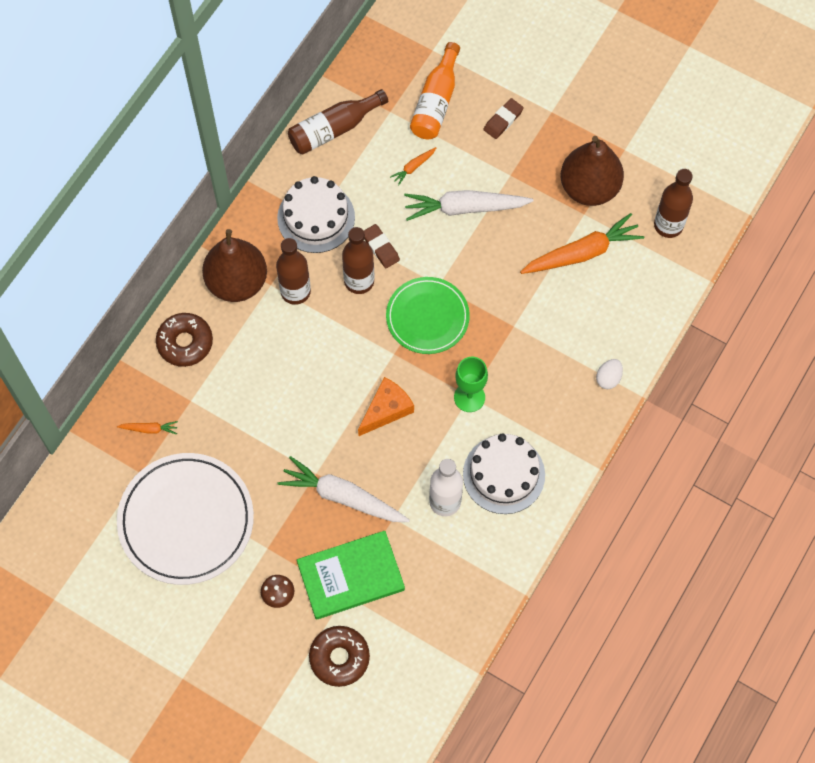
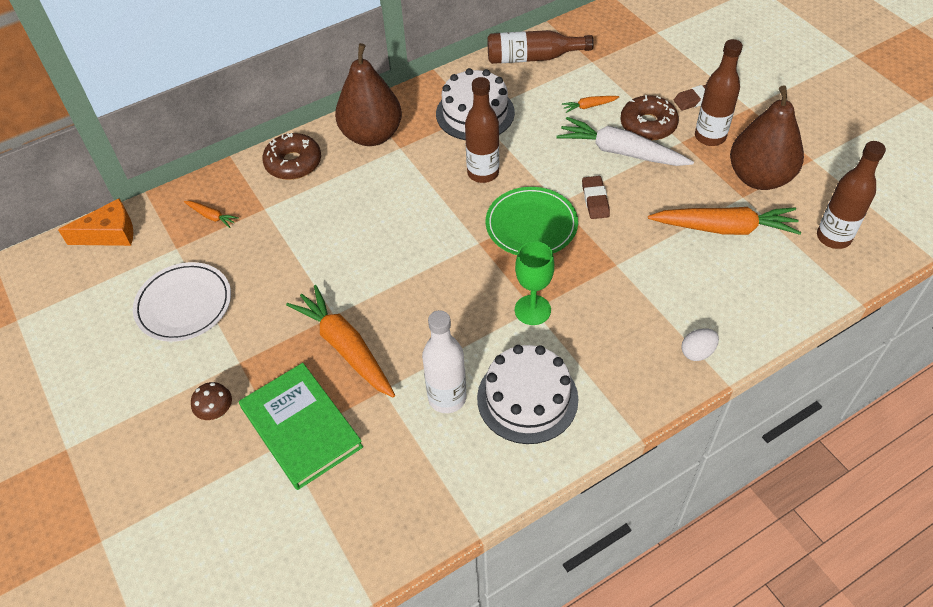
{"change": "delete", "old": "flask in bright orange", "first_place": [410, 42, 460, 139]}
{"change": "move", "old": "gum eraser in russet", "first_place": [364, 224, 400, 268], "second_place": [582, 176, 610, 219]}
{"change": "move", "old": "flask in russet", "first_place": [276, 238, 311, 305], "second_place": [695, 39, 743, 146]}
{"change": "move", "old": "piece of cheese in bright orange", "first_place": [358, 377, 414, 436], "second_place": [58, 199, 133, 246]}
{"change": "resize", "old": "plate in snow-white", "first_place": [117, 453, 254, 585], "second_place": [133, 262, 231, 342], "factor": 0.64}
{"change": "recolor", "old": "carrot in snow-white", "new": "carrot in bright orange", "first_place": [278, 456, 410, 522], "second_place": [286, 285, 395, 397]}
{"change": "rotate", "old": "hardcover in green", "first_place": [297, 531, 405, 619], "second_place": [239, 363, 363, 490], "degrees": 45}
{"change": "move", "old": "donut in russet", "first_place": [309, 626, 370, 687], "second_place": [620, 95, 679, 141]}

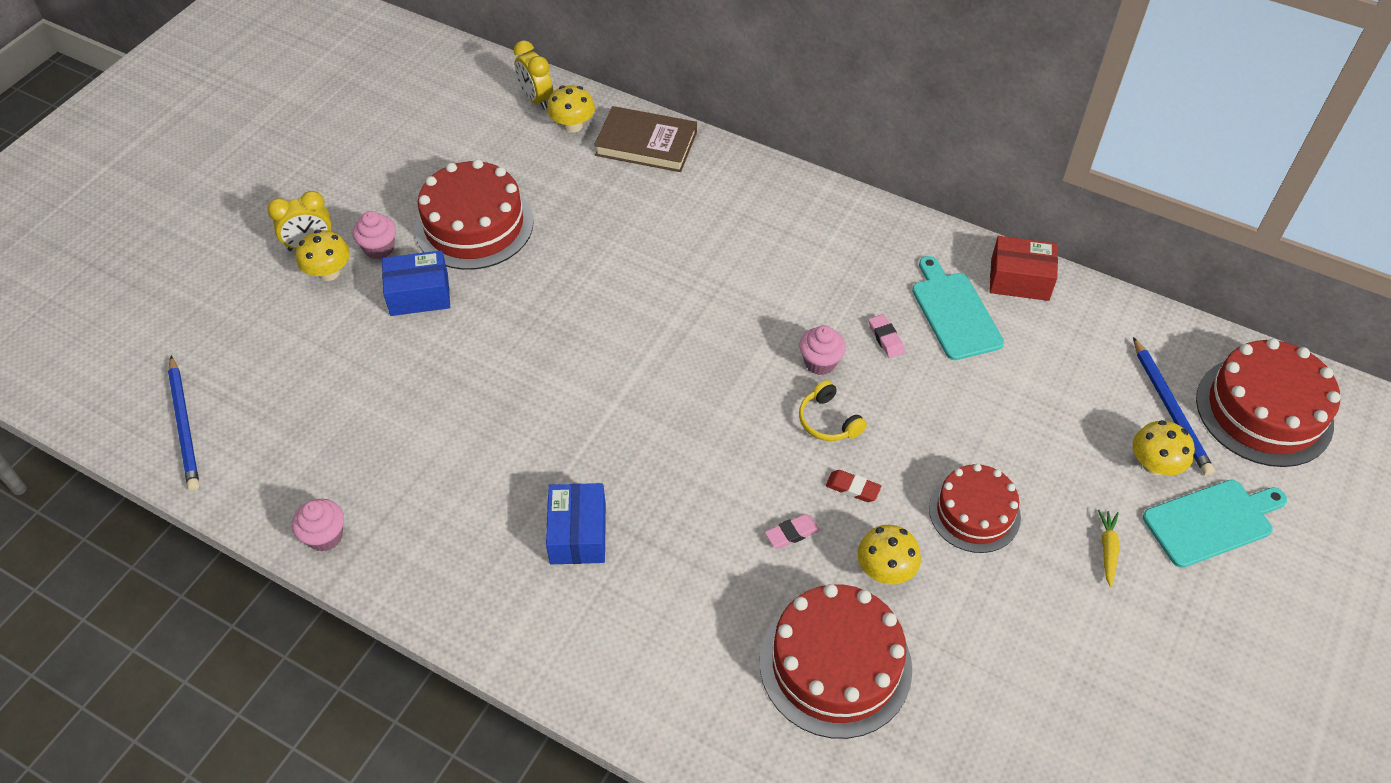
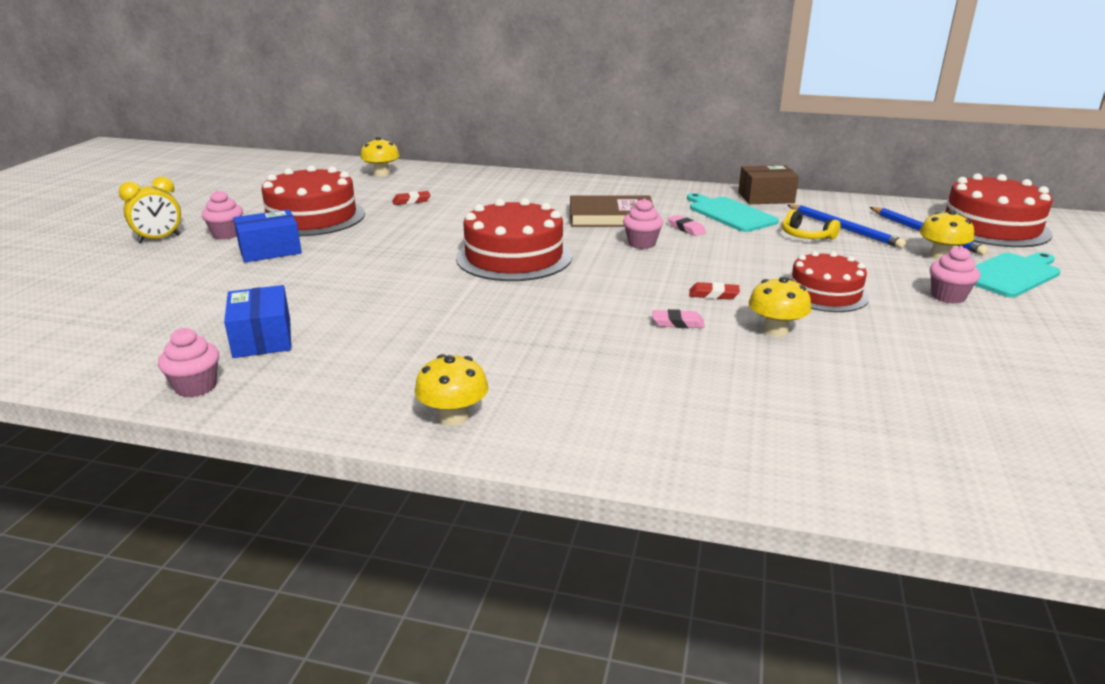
{"change": "delete", "old": "clock in golden", "first_place": [513, 40, 553, 110]}
{"change": "move", "old": "hardcover in russet", "first_place": [594, 106, 697, 172], "second_place": [570, 195, 654, 227]}
{"change": "move", "old": "toadstool in golden", "first_place": [296, 230, 350, 281], "second_place": [415, 354, 489, 426]}
{"change": "recolor", "old": "box in scarlet", "new": "box in russet", "first_place": [990, 236, 1058, 301], "second_place": [738, 165, 799, 204]}
{"change": "move", "old": "lead pencil in blue", "first_place": [168, 356, 200, 491], "second_place": [787, 205, 906, 248]}
{"change": "move", "old": "headset in golden", "first_place": [799, 380, 867, 441], "second_place": [782, 209, 840, 240]}
{"change": "move", "old": "box in blue", "first_place": [546, 483, 606, 564], "second_place": [224, 285, 291, 358]}
{"change": "replace", "old": "carrot in golden", "new": "cupcake in rosy", "first_place": [1098, 510, 1119, 587], "second_place": [930, 246, 980, 304]}
{"change": "rotate", "old": "gum eraser in rosy", "first_place": [765, 514, 820, 549], "second_place": [652, 309, 705, 328], "degrees": 45}
{"change": "move", "old": "gateau in scarlet", "first_place": [760, 584, 912, 739], "second_place": [456, 198, 572, 281]}
{"change": "insert", "new": "gum eraser in scarlet", "second_place": [392, 191, 430, 205]}

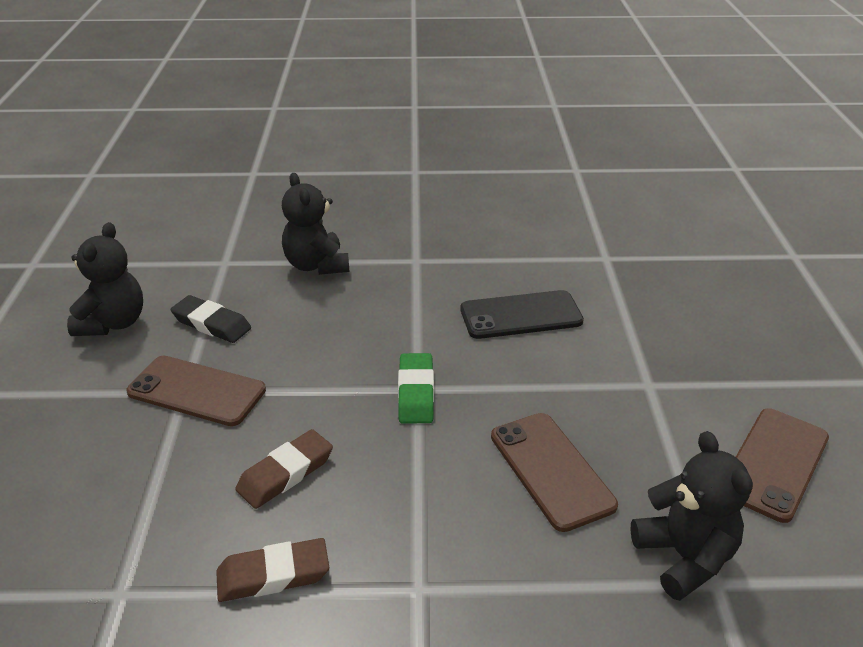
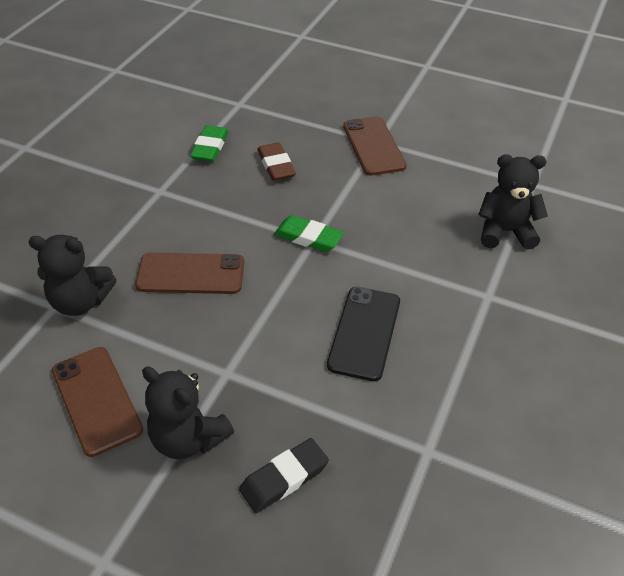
{"change": "move", "old": "teddy bear in jet-black", "first_place": [67, 222, 143, 336], "second_place": [142, 366, 234, 459]}
{"change": "move", "old": "gum eraser in jet-black", "first_place": [170, 295, 251, 343], "second_place": [239, 438, 329, 513]}
{"change": "rotate", "old": "mobile phone in russet", "first_place": [126, 356, 266, 426], "second_place": [343, 117, 407, 176], "degrees": -60}
{"change": "recolor", "old": "gum eraser in russet", "new": "gum eraser in green", "first_place": [216, 538, 329, 602], "second_place": [190, 125, 229, 162]}

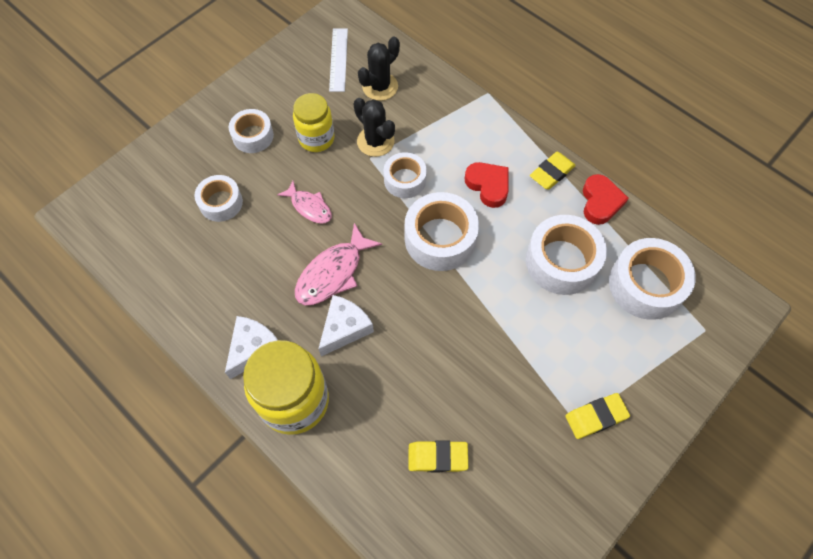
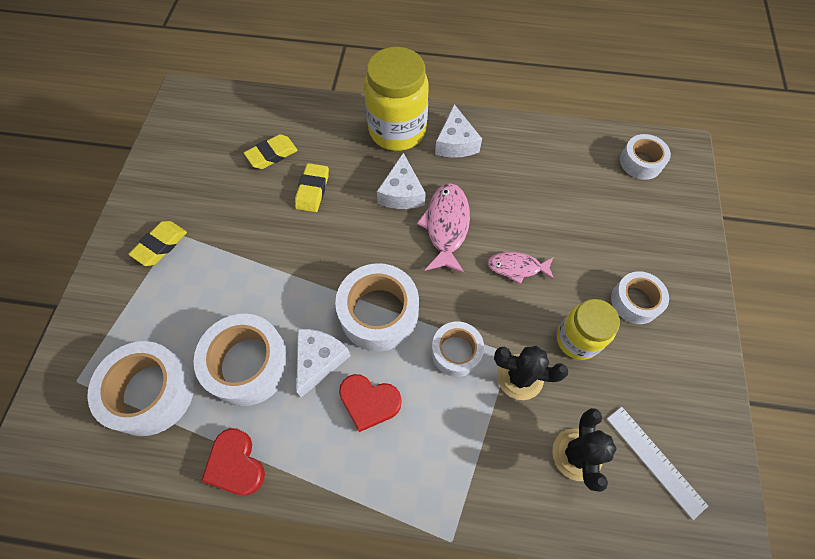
{"change": "move", "old": "gum eraser in golden", "first_place": [530, 152, 576, 190], "second_place": [295, 163, 329, 212]}
{"change": "move", "old": "sticky tape in snow-white", "first_place": [194, 175, 243, 222], "second_place": [620, 134, 671, 180]}
{"change": "insert", "new": "piece of cheese in snow-white", "second_place": [296, 329, 351, 397]}

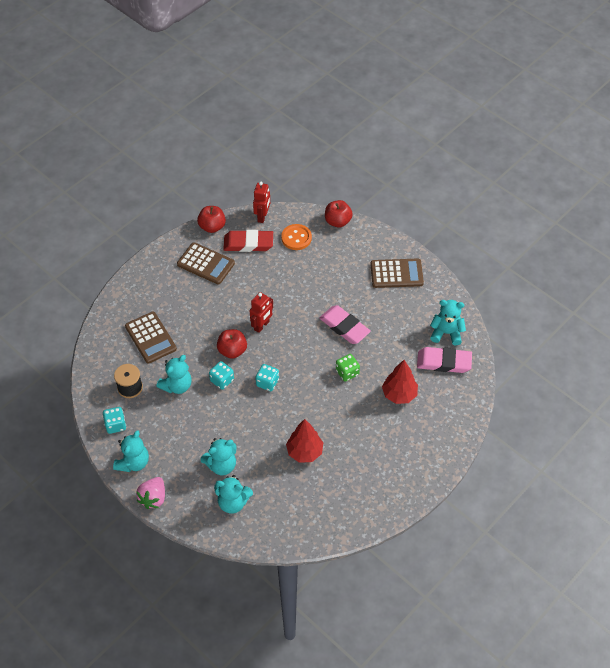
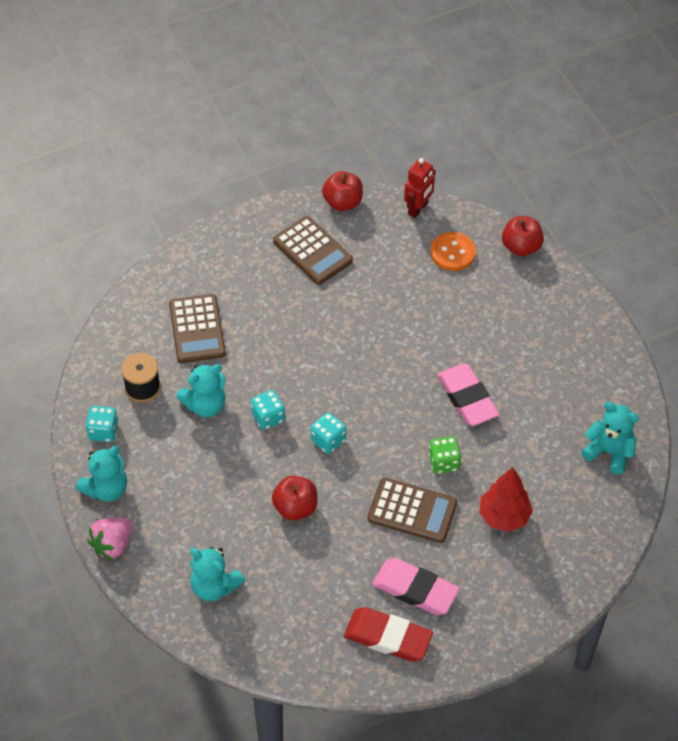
{"change": "move", "old": "gum eraser in scarlet", "first_place": [223, 230, 273, 252], "second_place": [344, 607, 433, 661]}
{"change": "move", "old": "adding machine in russet", "first_place": [370, 259, 424, 288], "second_place": [367, 478, 458, 543]}
{"change": "delete", "old": "robot figure in scarlet", "first_place": [250, 292, 273, 333]}
{"change": "move", "old": "apple in scarlet", "first_place": [217, 329, 247, 359], "second_place": [272, 476, 317, 521]}
{"change": "move", "old": "gum eraser in rosy", "first_place": [417, 347, 472, 373], "second_place": [372, 558, 460, 615]}
{"change": "delete", "old": "tree in scarlet", "first_place": [286, 419, 323, 463]}
{"change": "delete", "old": "teddy bear in teal", "first_place": [200, 438, 236, 475]}

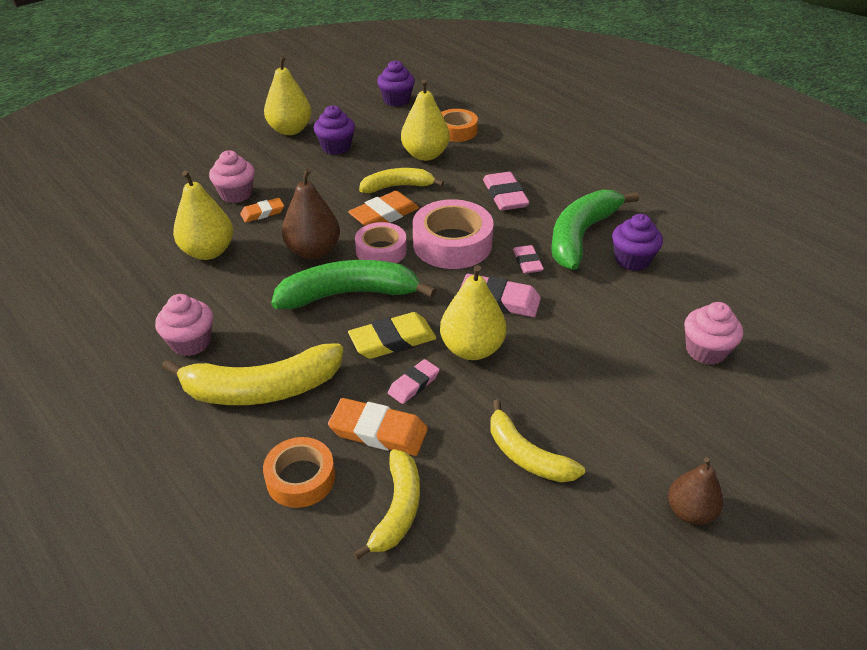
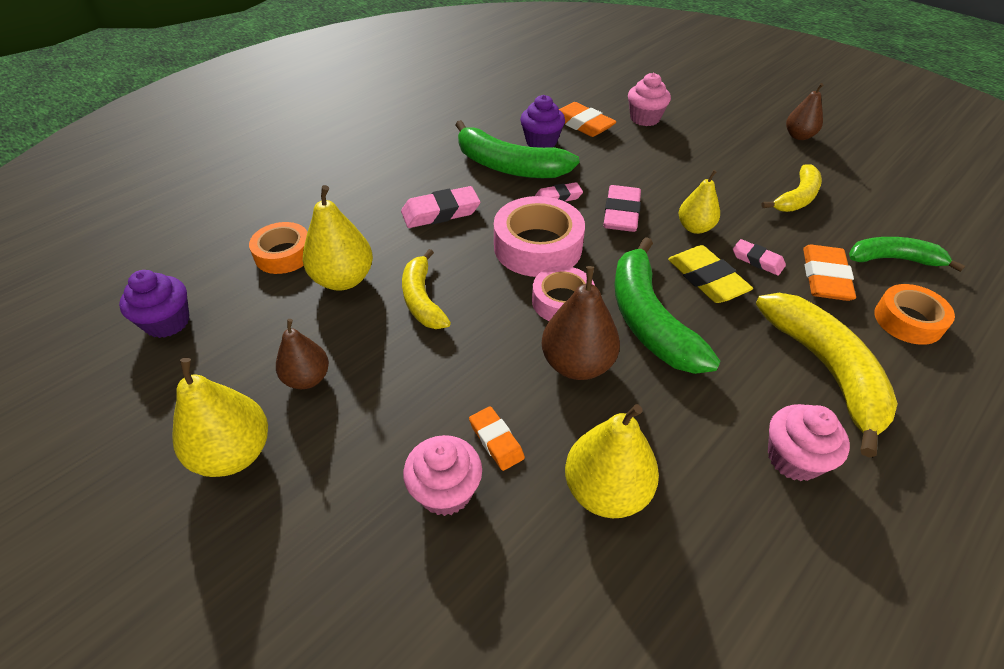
{"change": "replace", "old": "cupcake in royal purple", "new": "toy pear in russet", "first_place": [314, 105, 355, 155], "second_place": [276, 319, 329, 389]}
{"change": "move", "old": "gum eraser in bright orange", "first_place": [348, 191, 419, 226], "second_place": [559, 102, 616, 137]}
{"change": "resize", "old": "toy pear in golden", "first_place": [440, 265, 507, 360], "second_place": [679, 170, 720, 234], "factor": 0.65}
{"change": "recolor", "old": "toy banana in golden", "new": "toy banana in green", "first_place": [353, 449, 420, 560], "second_place": [849, 237, 965, 272]}

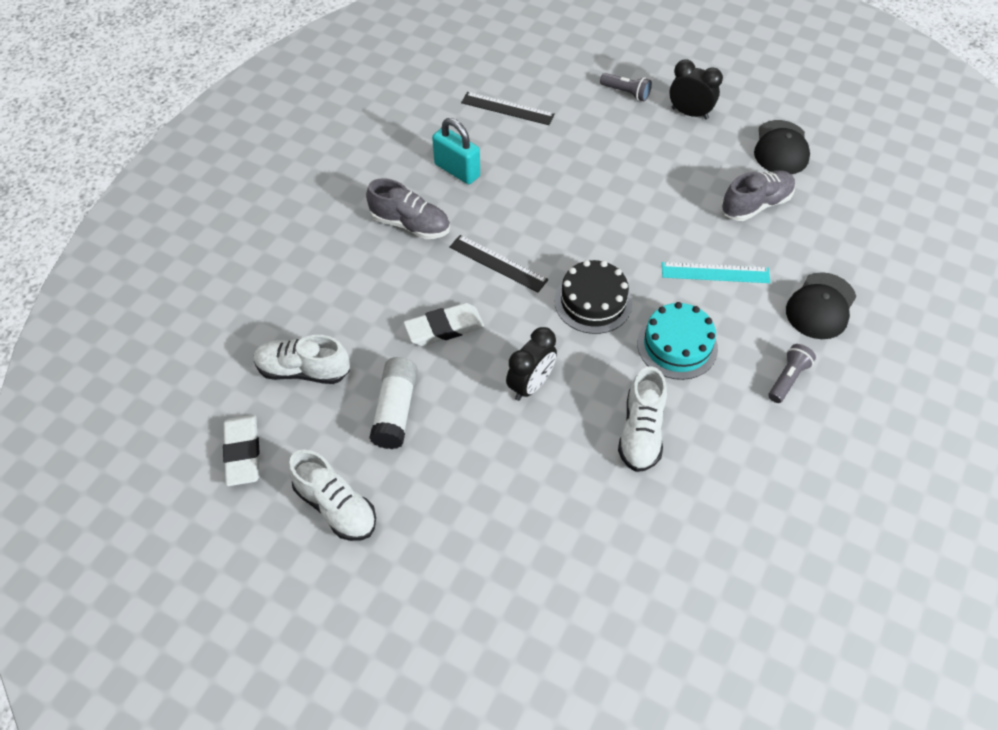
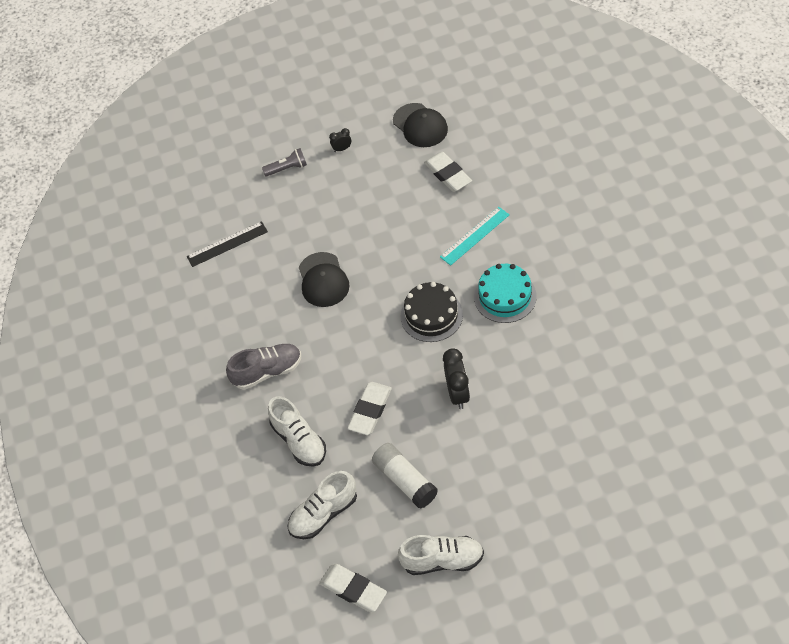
{"change": "resize", "old": "clock in jet-black", "first_place": [670, 59, 723, 119], "second_place": [329, 128, 351, 152], "factor": 0.52}
{"change": "delete", "old": "padlock in teal", "first_place": [432, 118, 480, 184]}
{"change": "replace", "old": "lace-up shoe in ash-grey", "new": "gum eraser in snow-white", "first_place": [721, 170, 795, 221], "second_place": [424, 152, 472, 192]}
{"change": "delete", "old": "straightedge in jet-black", "first_place": [449, 235, 548, 292]}
{"change": "move", "old": "cap in jet-black", "first_place": [786, 272, 857, 339], "second_place": [299, 252, 350, 307]}
{"change": "delete", "old": "torch in ash-grey", "first_place": [768, 344, 816, 403]}
{"change": "move", "old": "lace-up shoe in snow-white", "first_place": [618, 366, 667, 472], "second_place": [268, 396, 326, 467]}

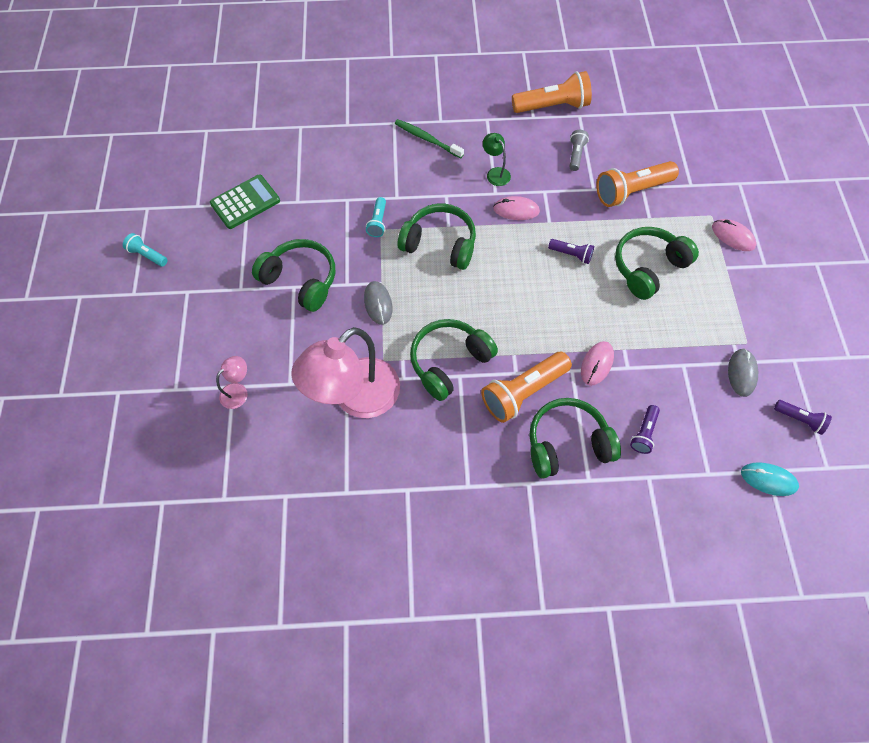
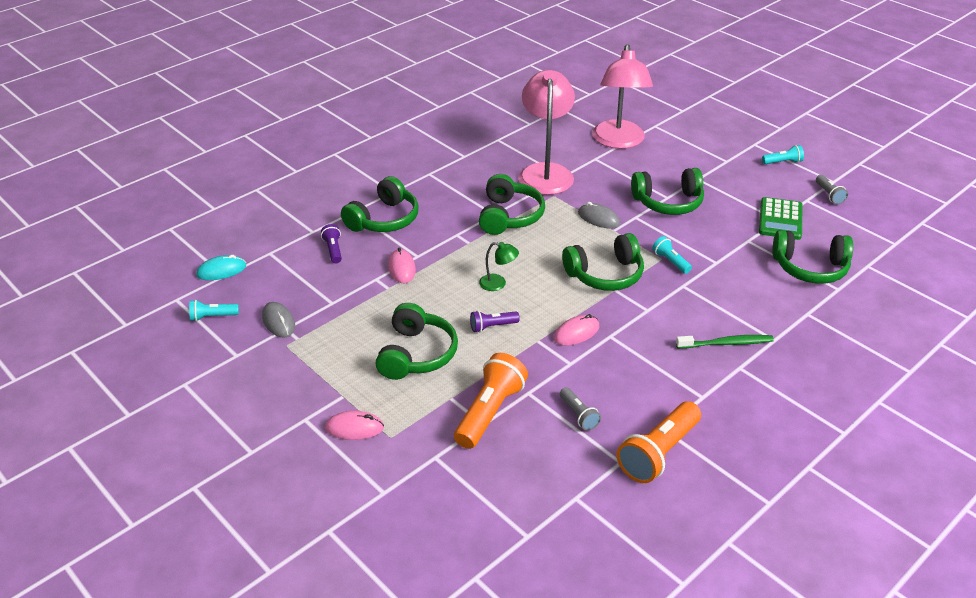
{"change": "move", "old": "lamp in green", "first_place": [483, 133, 511, 186], "second_place": [479, 242, 519, 291]}
{"change": "delete", "old": "torch in bright orange", "first_place": [481, 352, 572, 423]}
{"change": "resize", "old": "lamp in rosy", "first_place": [216, 356, 247, 409], "second_place": [592, 44, 653, 149], "factor": 2.37}
{"change": "recolor", "old": "torch in royal purple", "new": "torch in teal", "first_place": [774, 400, 832, 435], "second_place": [189, 300, 239, 321]}
{"change": "insert", "new": "torch in ash-grey", "second_place": [816, 175, 848, 204]}
{"change": "insert", "new": "headset in green", "second_place": [772, 230, 853, 284]}

